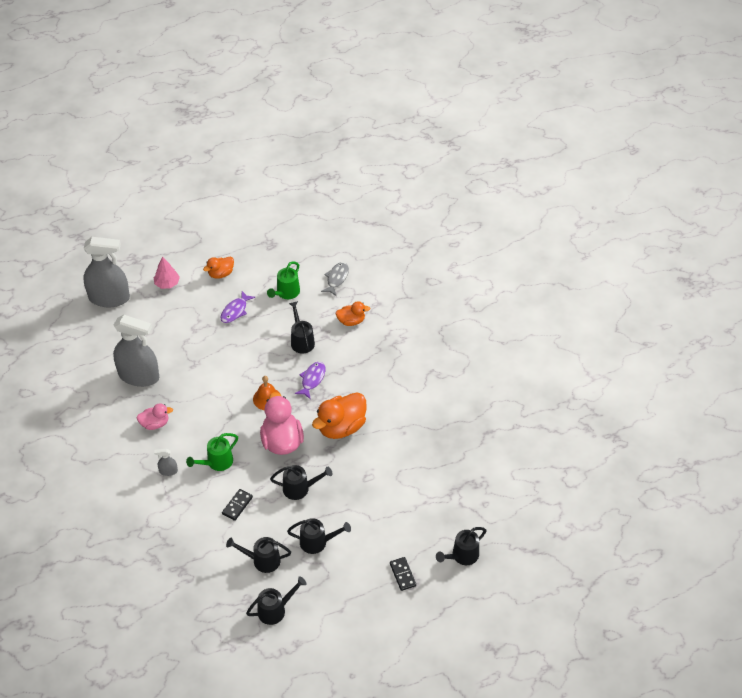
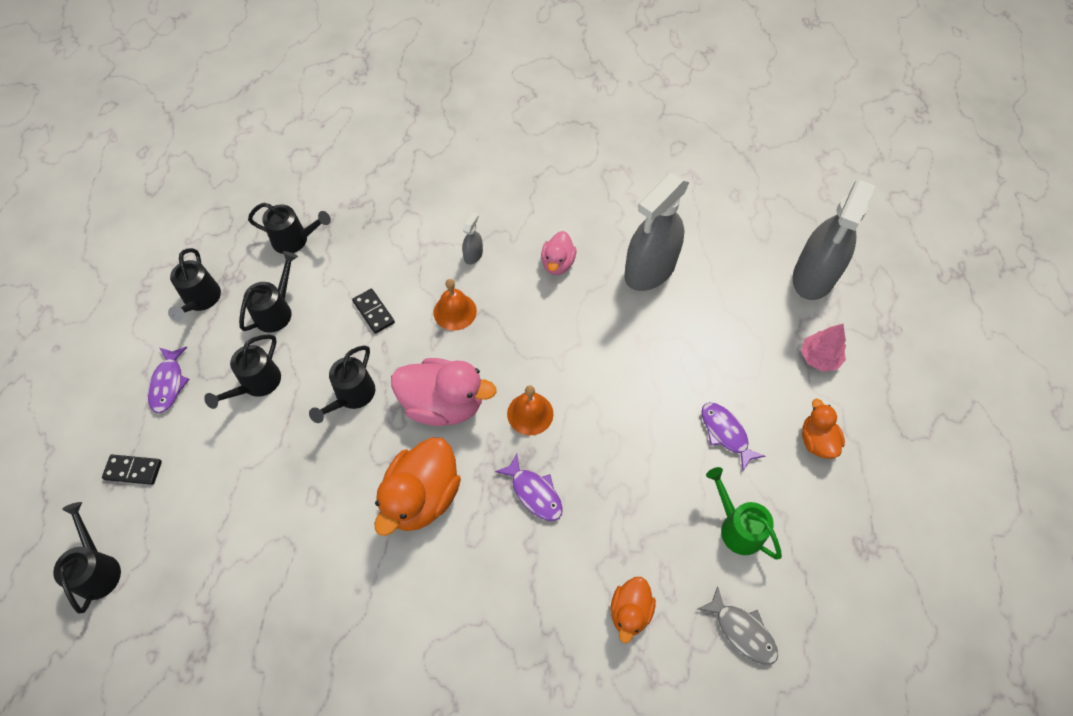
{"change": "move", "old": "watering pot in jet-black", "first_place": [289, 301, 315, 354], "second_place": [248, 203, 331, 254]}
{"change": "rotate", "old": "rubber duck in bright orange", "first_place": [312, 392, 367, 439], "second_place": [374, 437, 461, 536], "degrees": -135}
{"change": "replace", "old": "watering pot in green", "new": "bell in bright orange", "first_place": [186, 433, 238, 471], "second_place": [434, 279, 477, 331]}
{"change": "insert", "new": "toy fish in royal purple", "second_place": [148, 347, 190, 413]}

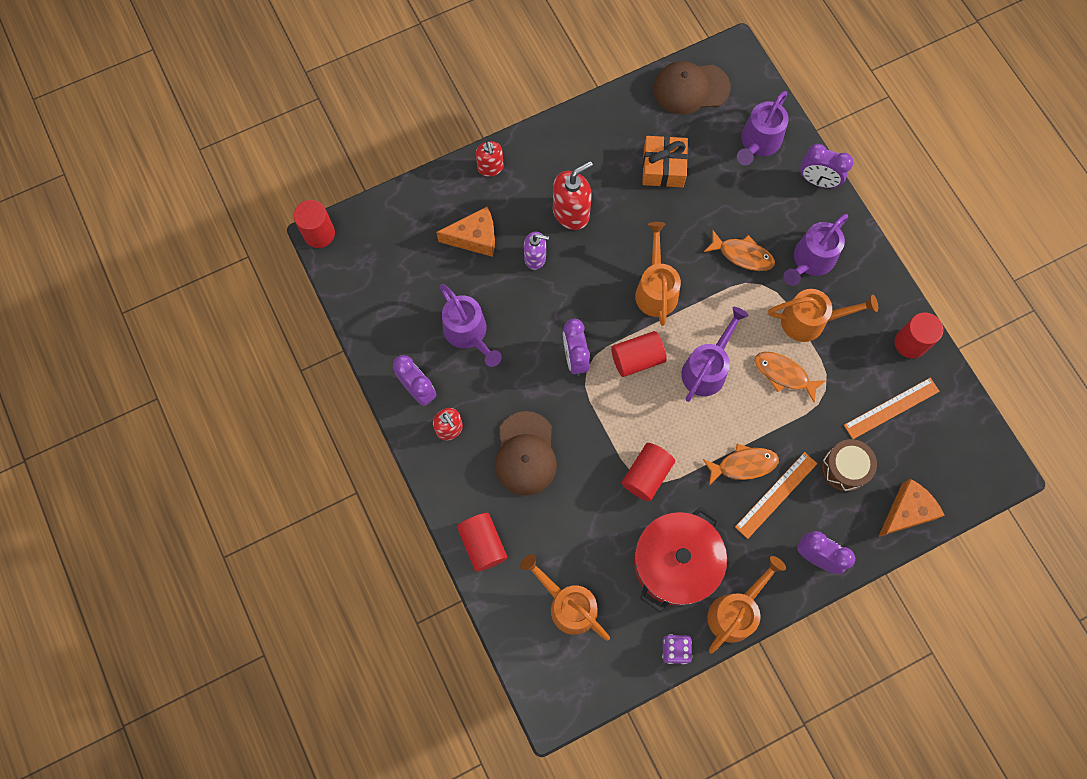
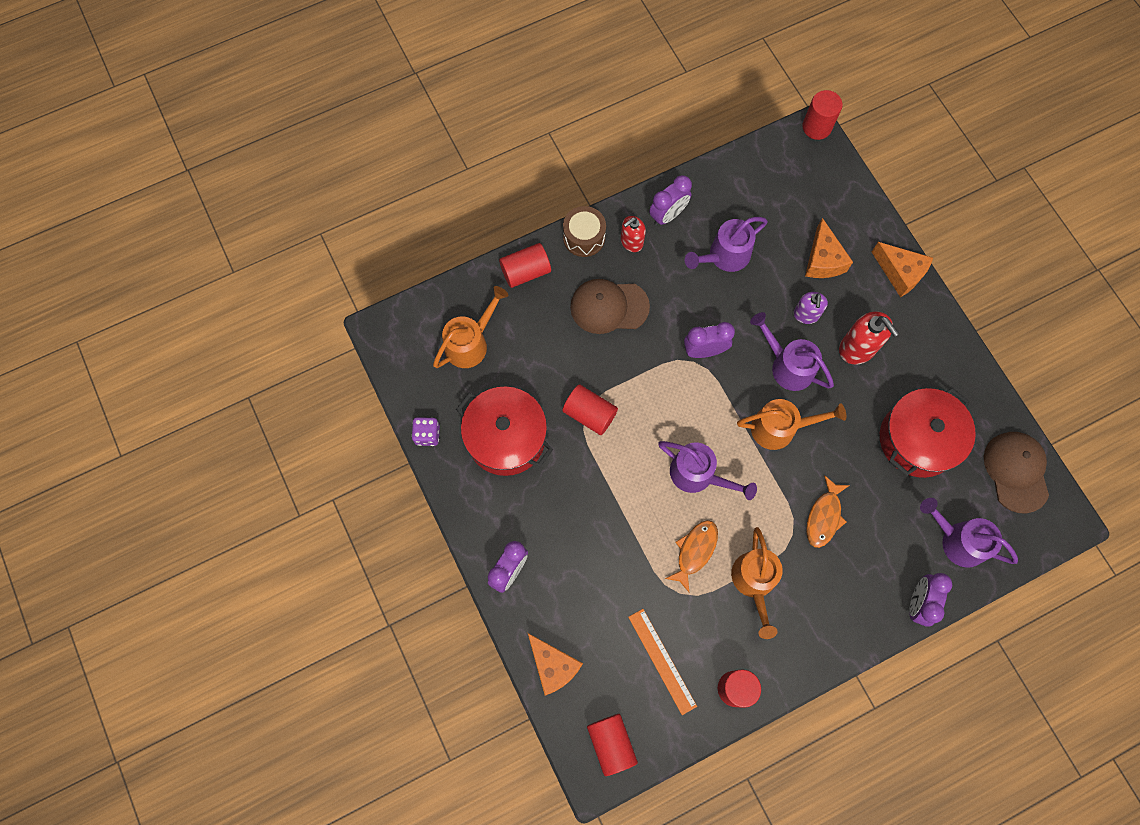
{"change": "replace", "old": "present in bright orange", "new": "cooking pot in scarlet", "first_place": [642, 136, 688, 187], "second_place": [880, 388, 976, 478]}
{"change": "replace", "old": "pump bottle in scarlet", "new": "piece of cheese in bright orange", "first_place": [476, 141, 504, 177], "second_place": [872, 242, 933, 297]}
{"change": "move", "old": "watering pot in royal purple", "first_place": [783, 214, 848, 286], "second_place": [750, 312, 834, 391]}
{"change": "move", "old": "cylinder shape in scarlet", "first_place": [611, 331, 667, 377], "second_place": [587, 714, 638, 776]}
{"change": "move", "old": "toy drum in russet", "first_place": [821, 439, 877, 492], "second_place": [563, 206, 606, 257]}
{"change": "delete", "old": "toy fish in bright orange", "first_place": [703, 444, 779, 486]}
{"change": "delete", "old": "straightedge in bright orange", "first_place": [735, 452, 817, 539]}
{"change": "delete", "old": "watering pot in bright orange", "first_place": [707, 556, 786, 654]}

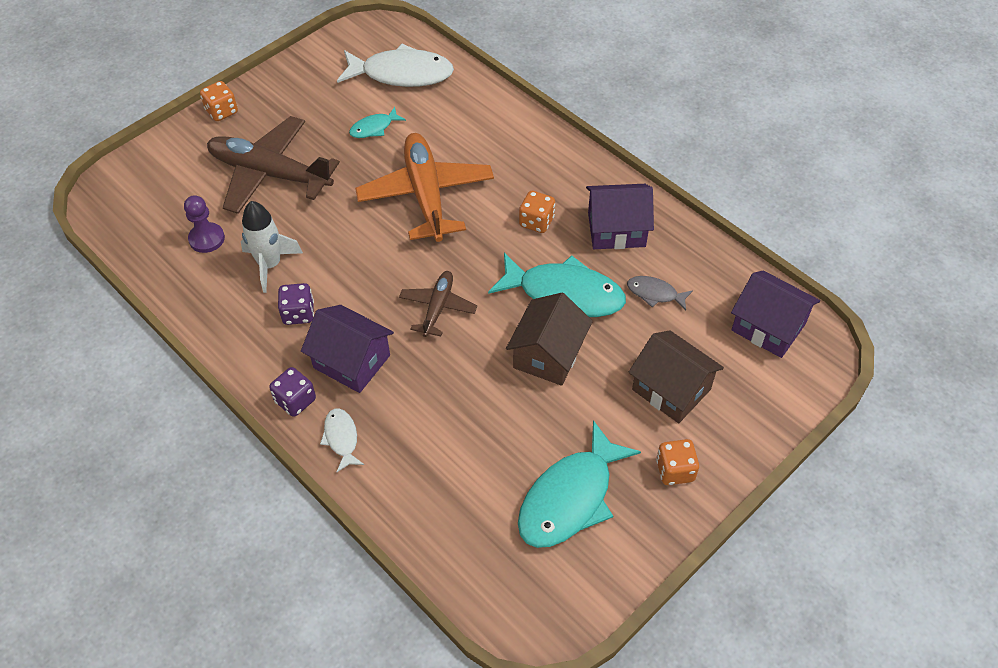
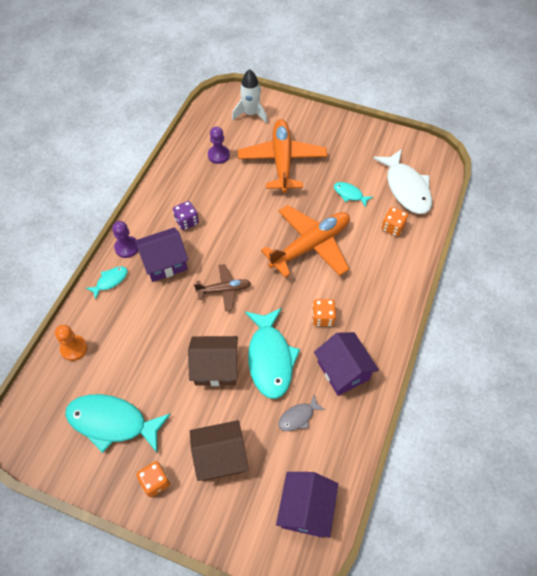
{"change": "move", "old": "dice in bright orange", "first_place": [200, 81, 238, 121], "second_place": [382, 207, 408, 236]}
{"change": "recolor", "old": "toy plane in russet", "new": "toy plane in bright orange", "first_place": [207, 116, 340, 214], "second_place": [238, 119, 327, 193]}
{"change": "move", "old": "toy rocket in snow-white", "first_place": [241, 201, 303, 293], "second_place": [232, 69, 268, 124]}
{"change": "rotate", "old": "toy fish in ash-grey", "first_place": [627, 276, 693, 310], "second_place": [278, 395, 326, 431], "degrees": -120}
{"change": "rotate", "old": "house in royal purple", "first_place": [301, 305, 394, 393], "second_place": [135, 227, 188, 282], "degrees": 60}
{"change": "rotate", "old": "house in russet", "first_place": [628, 330, 724, 423], "second_place": [190, 420, 249, 481], "degrees": 60}
{"change": "replace", "old": "dice in royal purple", "new": "pawn in royal purple", "first_place": [269, 367, 316, 417], "second_place": [112, 221, 138, 258]}
{"change": "recolor", "old": "toy fish in snow-white", "new": "toy fish in teal", "first_place": [320, 408, 364, 472], "second_place": [86, 266, 128, 300]}
{"change": "insert", "new": "pawn in bright orange", "second_place": [55, 325, 88, 361]}

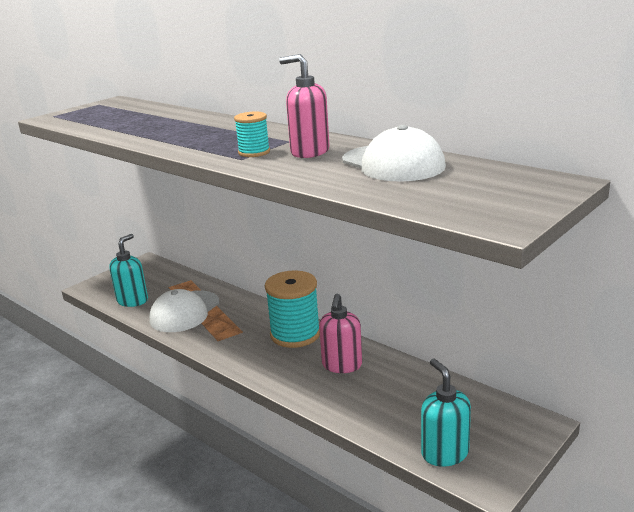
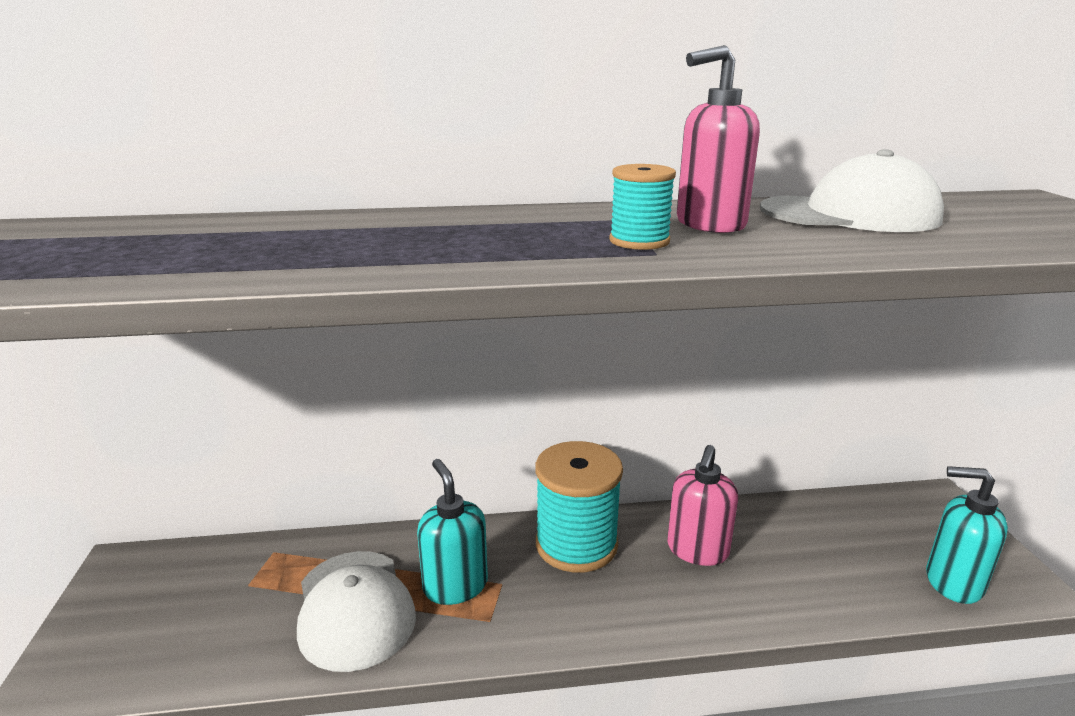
{"change": "move", "old": "pump bottle in teal", "first_place": [109, 234, 148, 307], "second_place": [417, 459, 488, 605]}
{"change": "rotate", "old": "pump bottle in rosy", "first_place": [319, 294, 362, 373], "second_place": [667, 445, 738, 566], "degrees": 60}

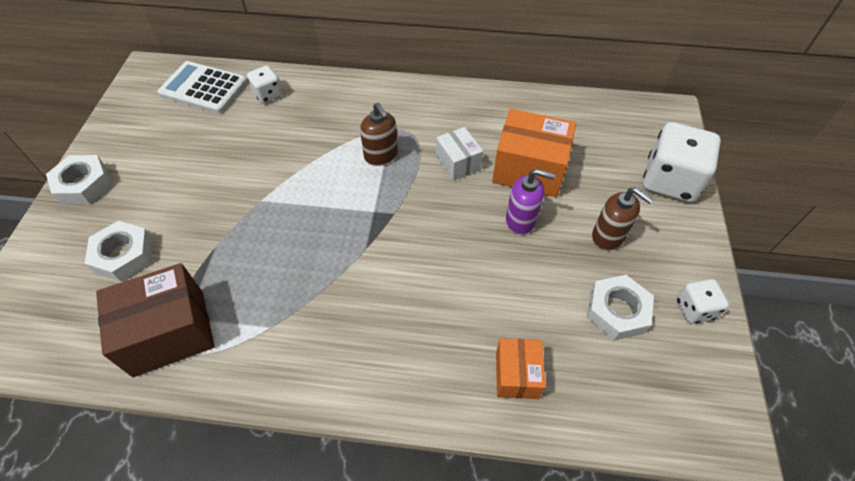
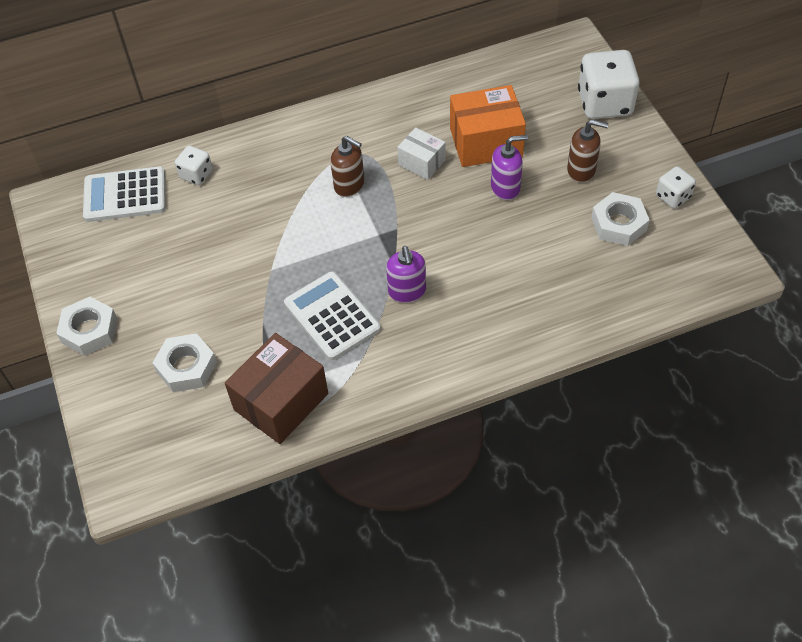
{"change": "delete", "old": "box in bright orange", "first_place": [496, 338, 546, 399]}
{"change": "insert", "new": "pump bottle in royal purple", "second_place": [386, 246, 426, 303]}
{"change": "insert", "new": "adding machine in snow-white", "second_place": [284, 271, 381, 360]}

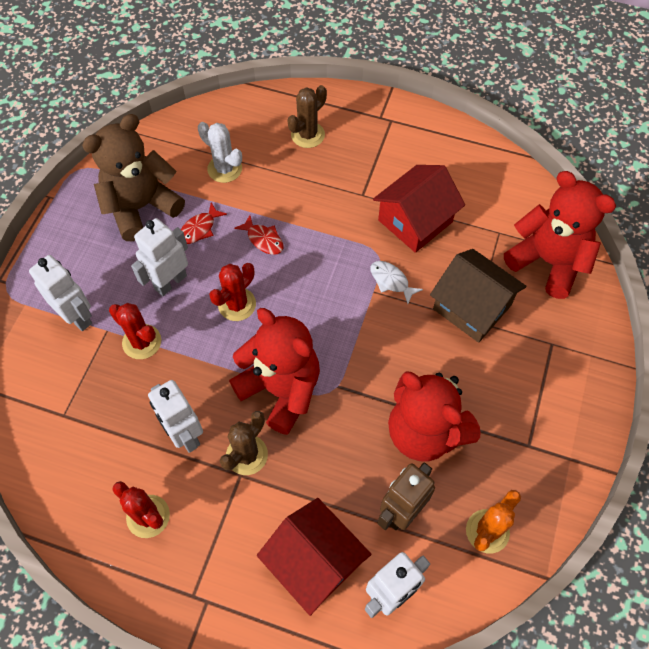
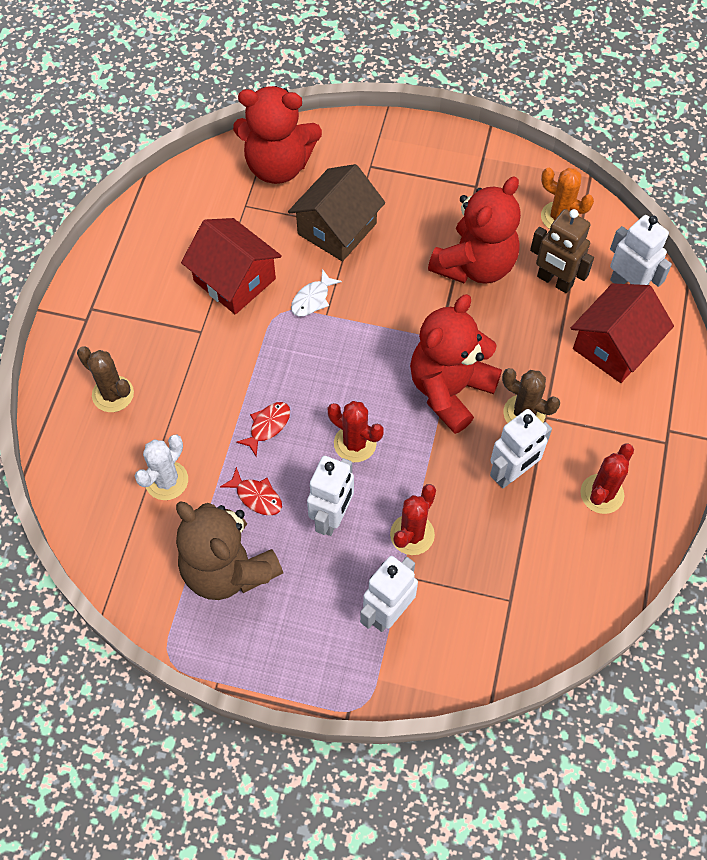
{"change": "rotate", "old": "teddy bear in scarlet", "first_place": [504, 171, 616, 299], "second_place": [233, 86, 322, 184], "degrees": -120}
{"change": "rotate", "old": "robot figure in snow-white", "first_place": [131, 218, 188, 296], "second_place": [307, 456, 354, 536], "degrees": -105}

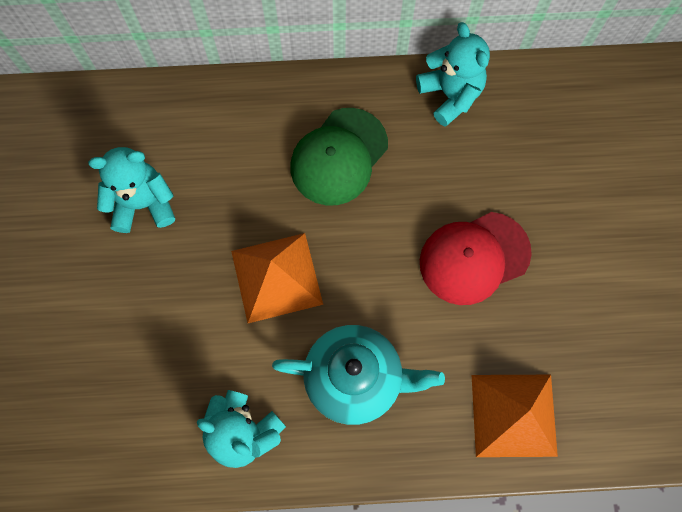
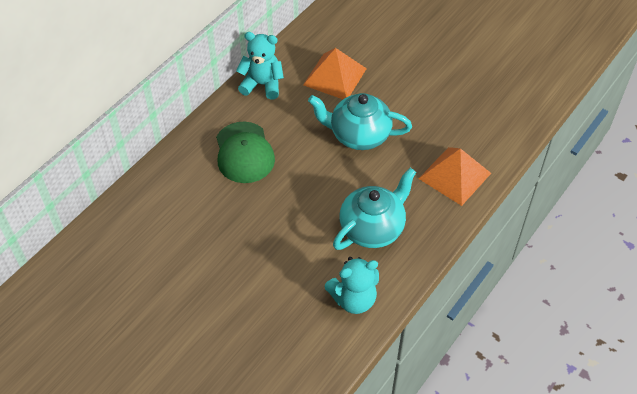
{"change": "delete", "old": "teddy bear in teal", "first_place": [88, 147, 175, 233]}
{"change": "replace", "old": "cap in scarlet", "new": "china teapot in teal", "first_place": [420, 212, 532, 305], "second_place": [308, 93, 412, 150]}
{"change": "move", "old": "solid pyramid in bright orange", "first_place": [231, 233, 323, 323], "second_place": [303, 48, 367, 99]}

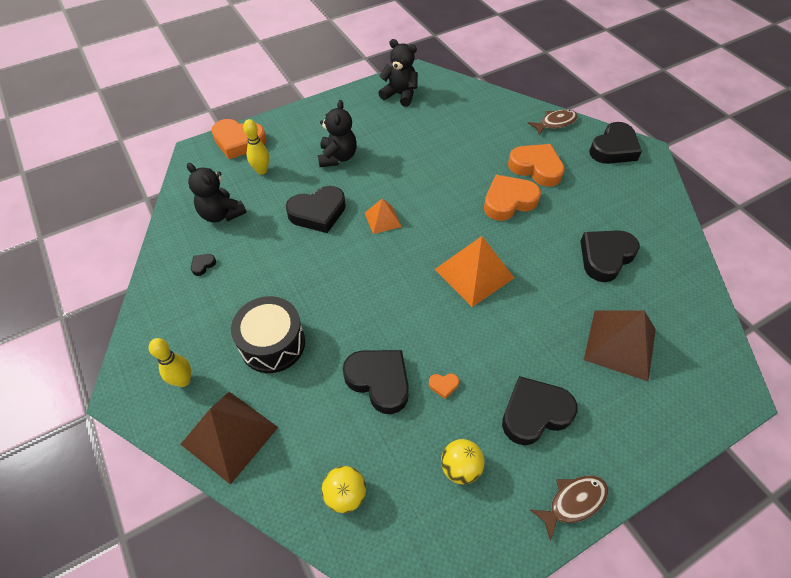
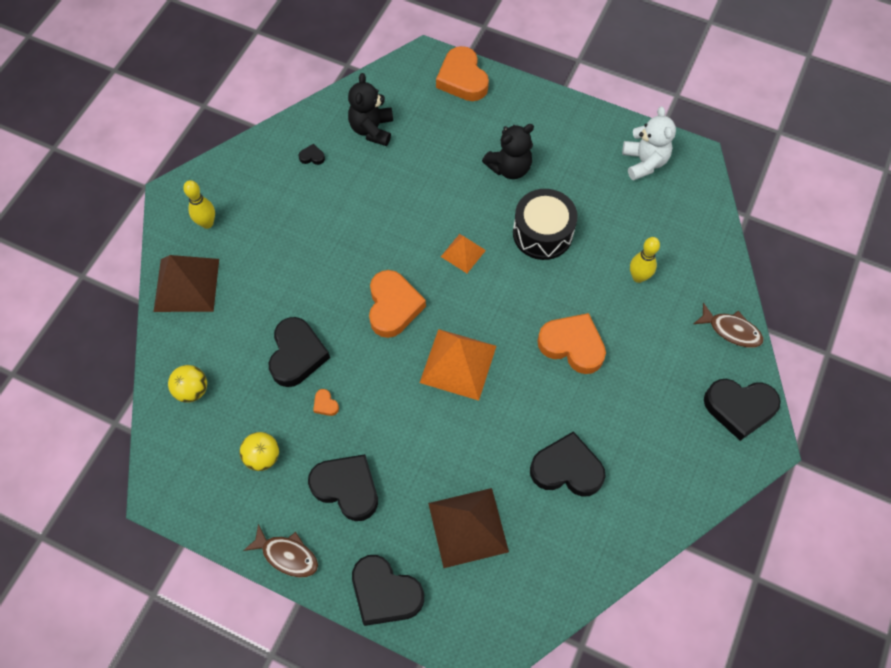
{"change": "recolor", "old": "teddy bear in jet-black", "new": "teddy bear in snow-white", "first_place": [378, 39, 418, 107], "second_place": [622, 107, 676, 181]}
{"change": "move", "old": "tenpin in golden", "first_place": [243, 119, 269, 175], "second_place": [630, 237, 660, 283]}
{"change": "move", "old": "love heart in bright orange", "first_place": [508, 144, 565, 187], "second_place": [369, 270, 426, 338]}
{"change": "move", "old": "love heart in jet-black", "first_place": [286, 186, 346, 233], "second_place": [352, 555, 424, 626]}
{"change": "move", "old": "toy drum in jet-black", "first_place": [231, 296, 305, 373], "second_place": [513, 189, 578, 260]}

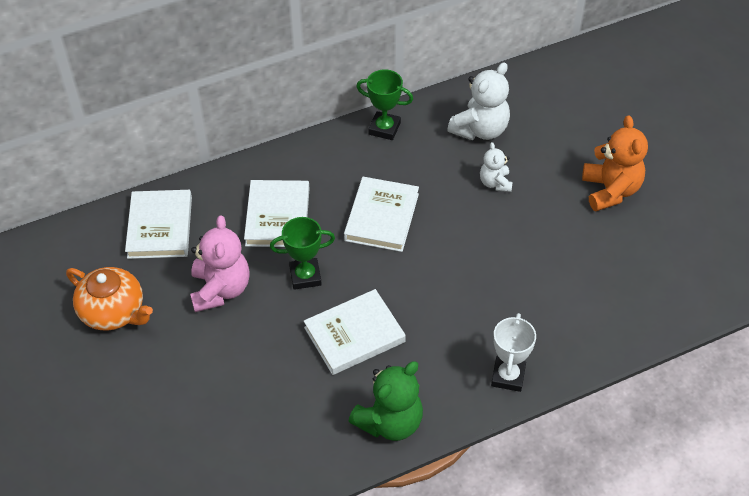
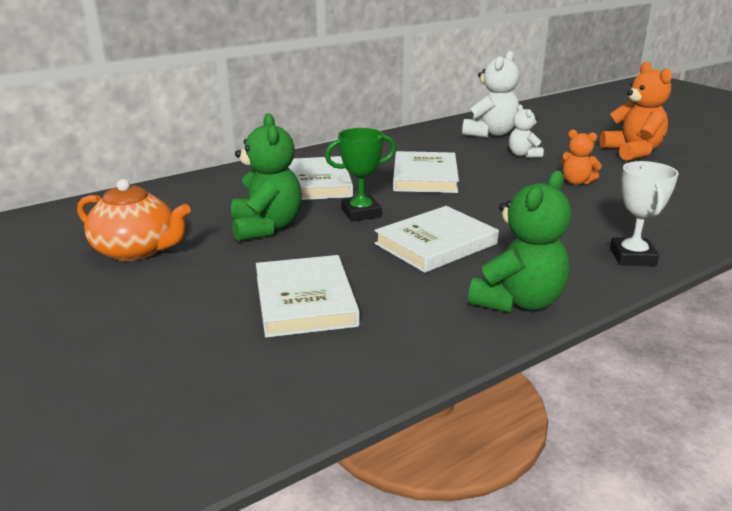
{"change": "delete", "old": "prize cup in green", "first_place": [356, 70, 413, 140]}
{"change": "move", "old": "hardcover in snow-white", "first_place": [125, 190, 192, 259], "second_place": [256, 255, 360, 337]}
{"change": "recolor", "old": "teddy bear in rosy", "new": "teddy bear in green", "first_place": [190, 215, 250, 312], "second_place": [231, 113, 302, 242]}
{"change": "insert", "new": "teddy bear in bright orange", "second_place": [561, 129, 602, 185]}

